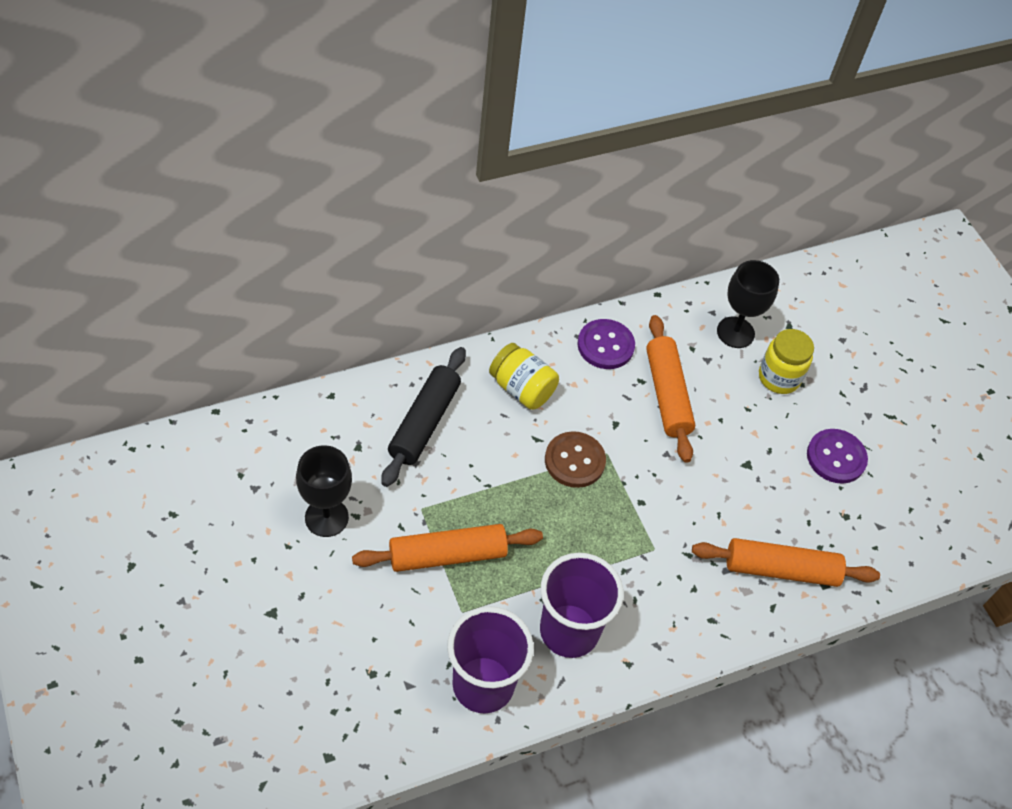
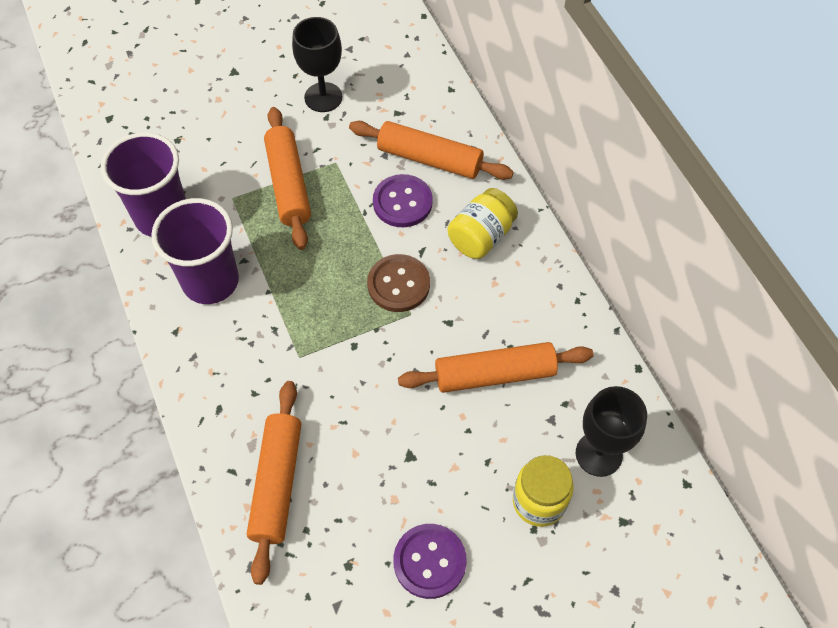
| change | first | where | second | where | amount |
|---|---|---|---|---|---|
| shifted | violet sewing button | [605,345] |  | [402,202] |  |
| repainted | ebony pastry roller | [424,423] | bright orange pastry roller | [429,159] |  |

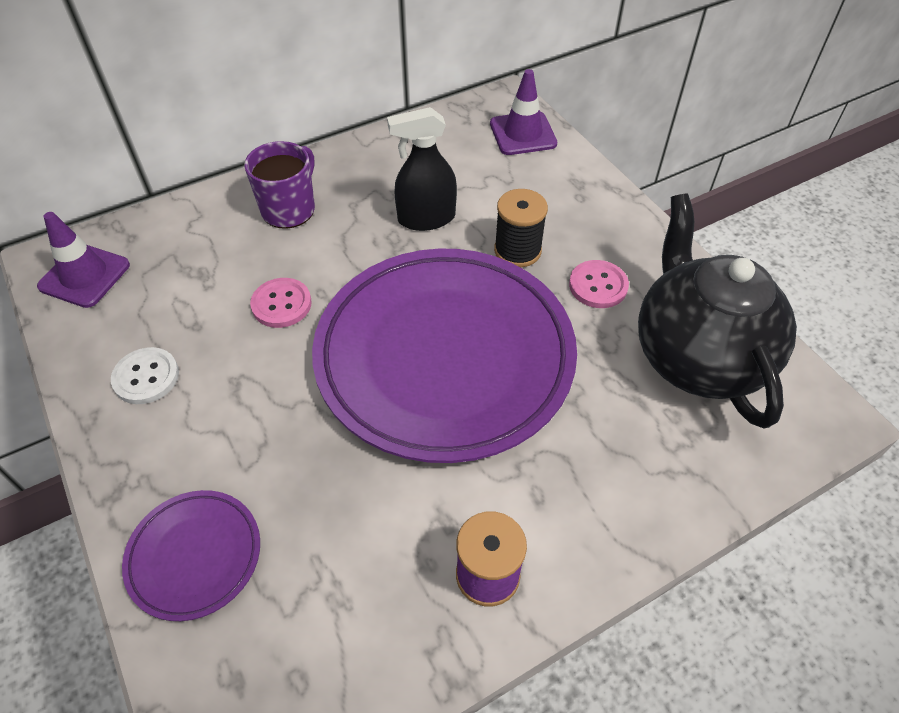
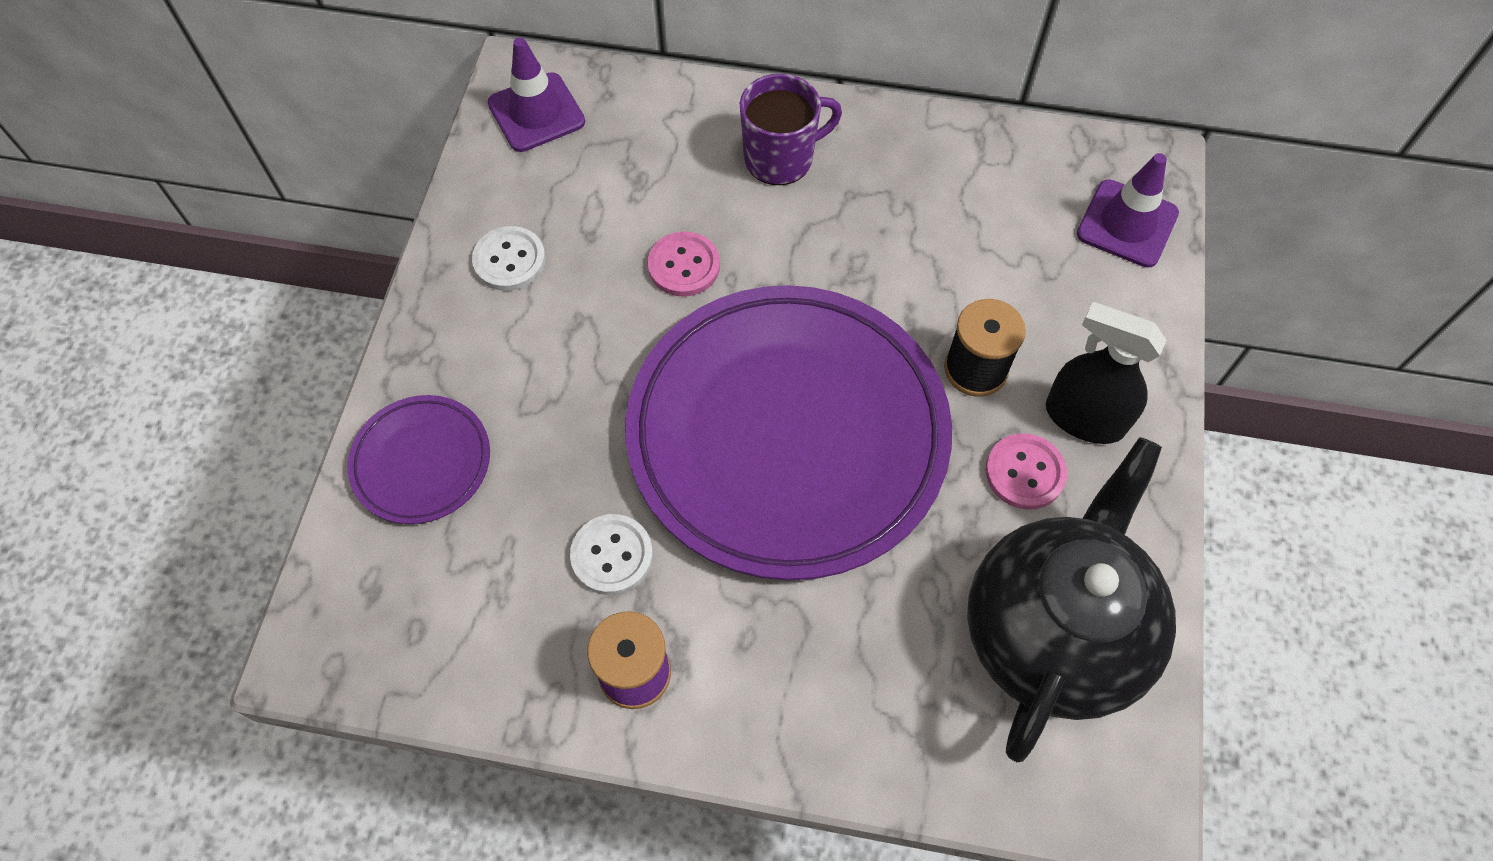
| change | first | where | second | where | amount |
|---|---|---|---|---|---|
| shifted | ebony spray bottle | [426,218] |  | [1084,418] |  |
| new |  |  | pure white sewing button | [612,555] |  |

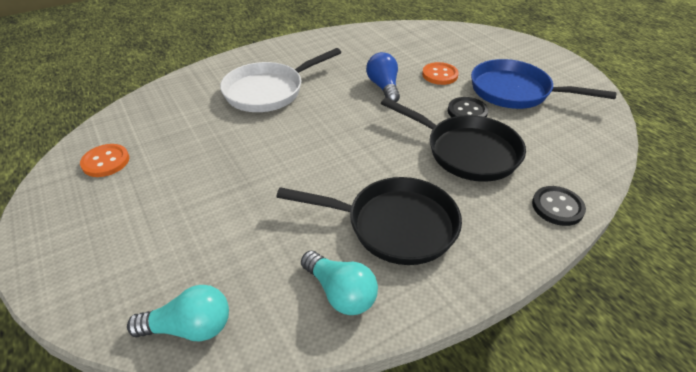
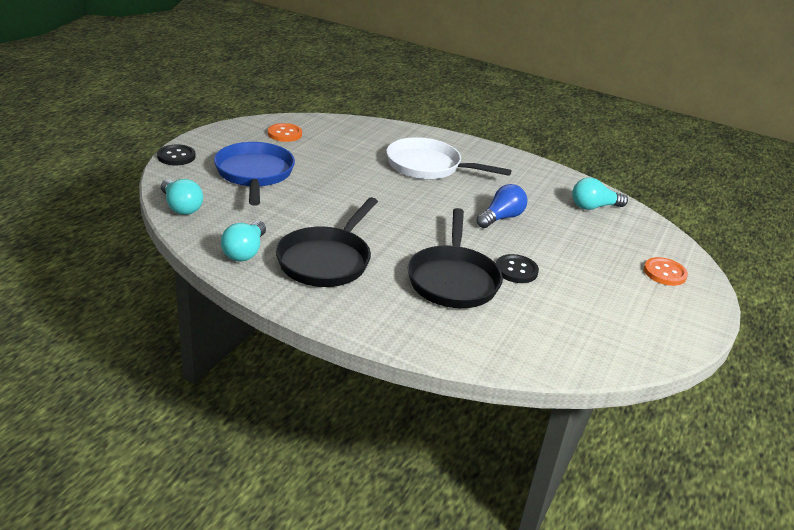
| change | first | where | second | where | amount |
|---|---|---|---|---|---|
| shifted | blue pan | [515,91] |  | [254,174] |  |
| shifted | bright orange sewing button | [440,75] |  | [664,273] |  |
| rotated | ebony pan | [394,225] |  | [326,260] | 45 degrees clockwise |
| shifted | ebony sewing button | [557,207] |  | [176,156] |  |
| new |  |  | turquoise lightbulb | [594,207] |  |

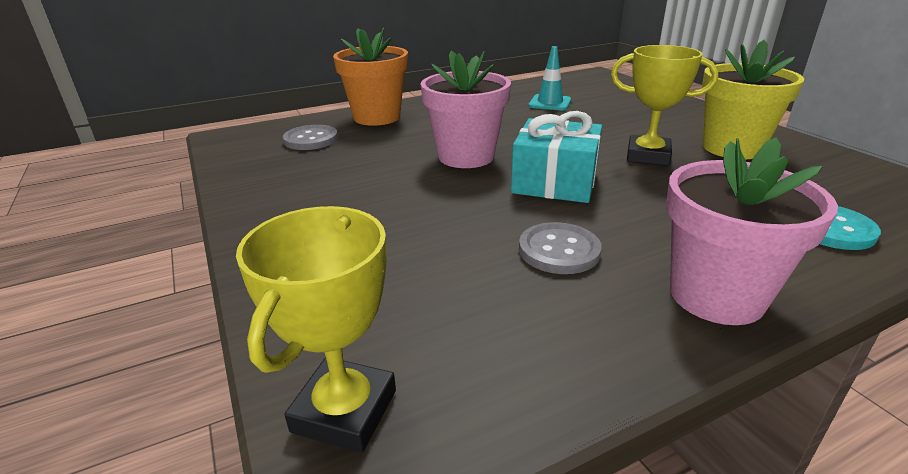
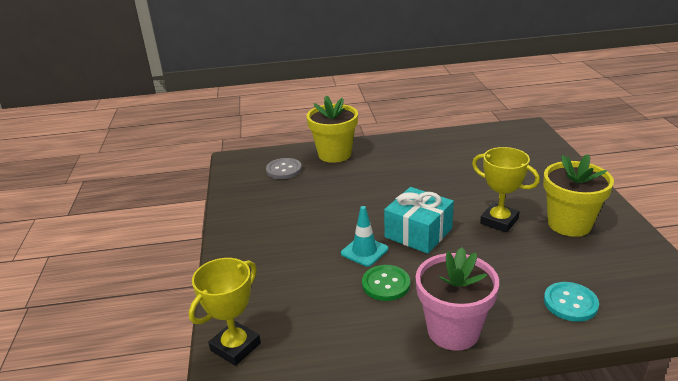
| change | first | where | second | where | amount |
|---|---|---|---|---|---|
| repainted | bright orange potted plant | [377,117] | golden potted plant | [334,154] |  |
| shifted | turquoise safety cone | [550,103] |  | [364,251] |  |
| gone | rosy potted plant | [466,156] |  |  |  |
| repainted | grey sewing button | [559,250] | emerald sewing button | [386,284] |  |

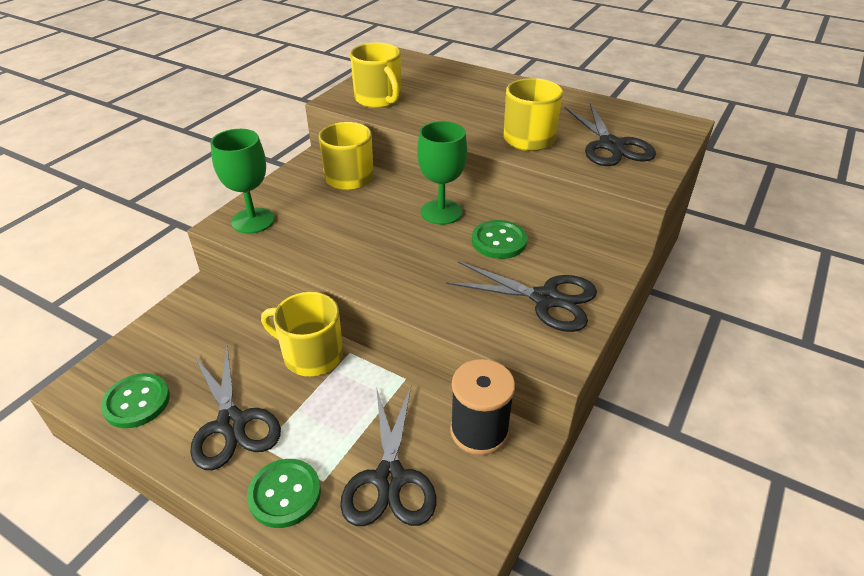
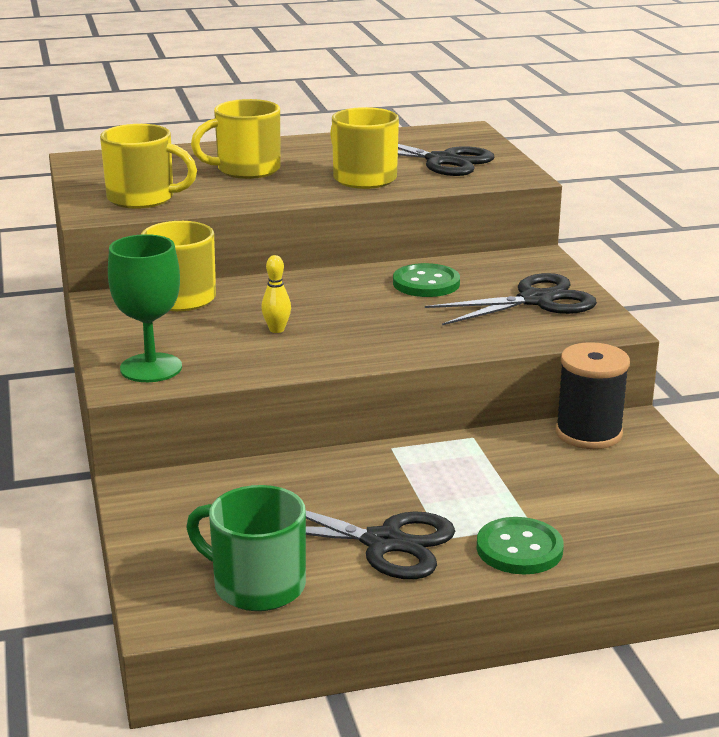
| change | first | where | second | where | amount |
|---|---|---|---|---|---|
| gone | emerald goblet | [441,212] |  |  |  |
| shifted | golden tea mug | [311,355] |  | [246,170] |  |
| swapped | emerald sewing button | [137,402] | emerald tea mug | [256,585] |  |
| gone | ebony scissors | [390,478] |  |  |  |
| new |  |  | golden tenpin | [277,330] |  |

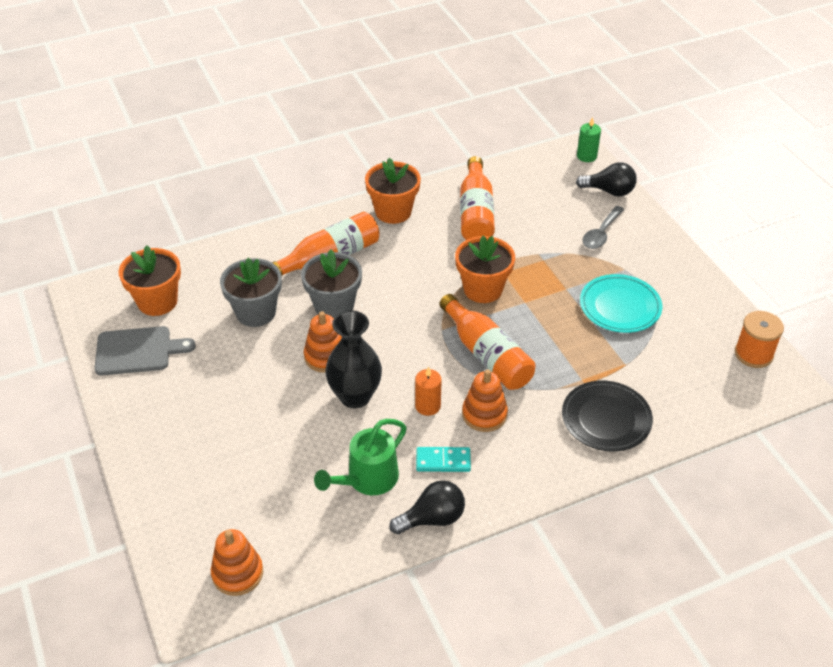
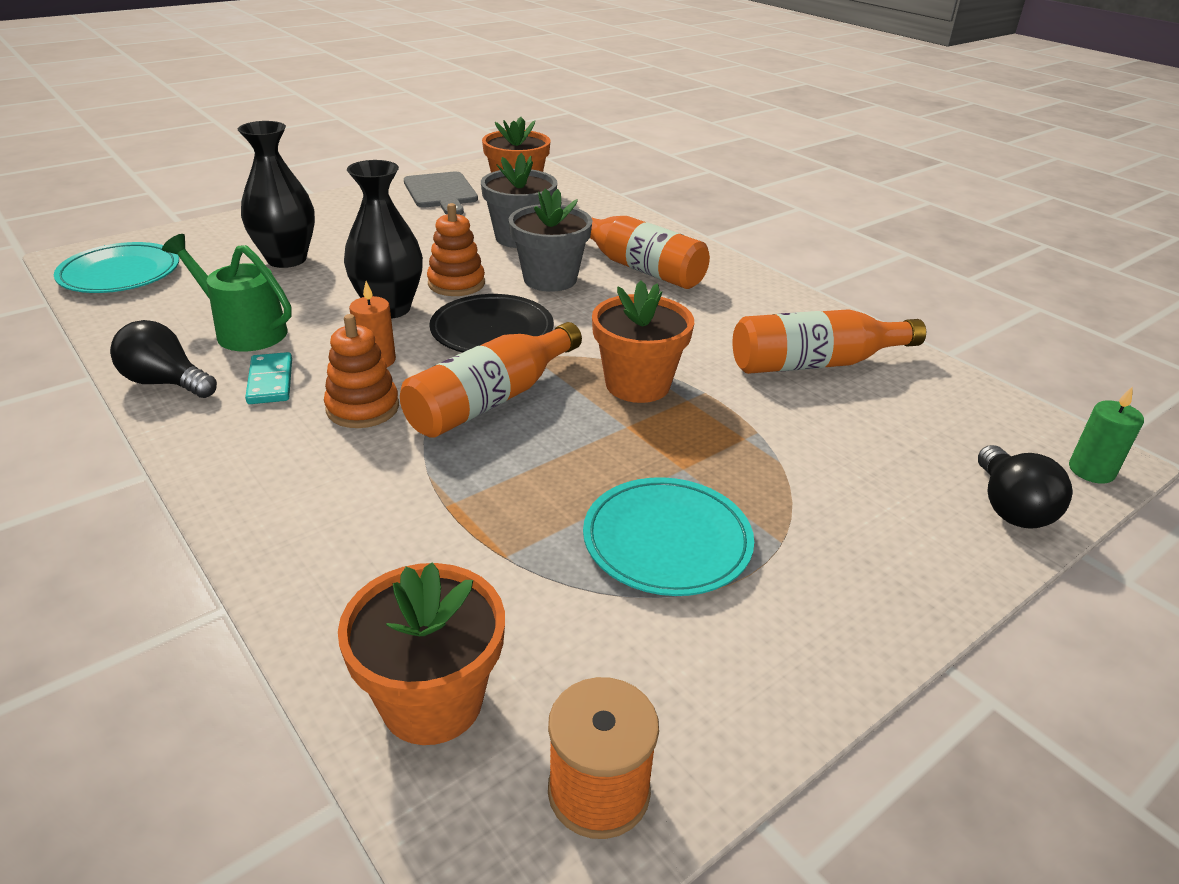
| change | first | where | second | where | amount |
|---|---|---|---|---|---|
| shifted | bright orange potted plant | [393,211] |  | [432,701] |  |
| gone | grey tablespoon | [601,234] |  |  |  |
| shifted | ebony dinner plate | [606,419] |  | [492,330] |  |
| rotated | ebony lightbulb | [432,518] |  | [166,383] | 150 degrees clockwise |
| swapped | bright orange stacking rings | [237,573] | turquoise dinner plate | [120,273] |  |
| new |  |  | ebony tall vase | [286,259] |  |

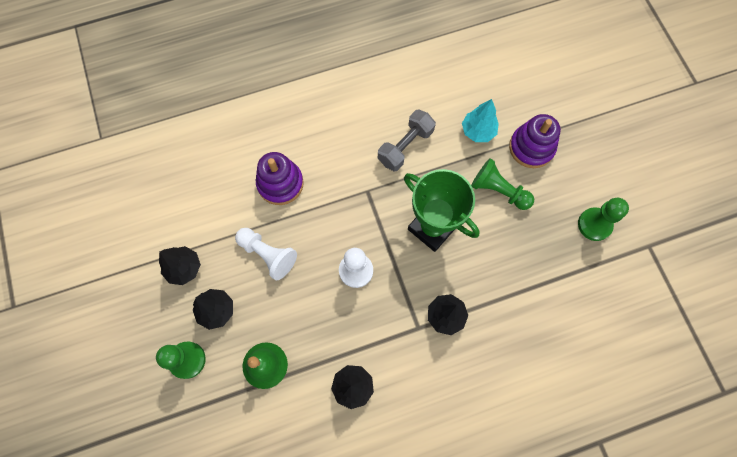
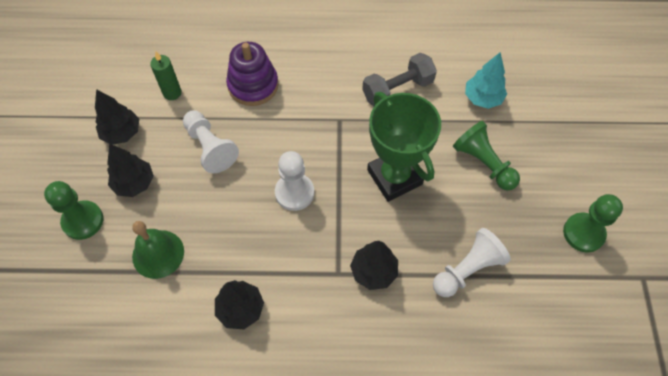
| change | first | where | second | where | amount |
|---|---|---|---|---|---|
| gone | violet stacking rings | [531,147] |  |  |  |
| new |  |  | emerald pillar candle | [172,93] |  |
| new |  |  | pure white chess pawn | [467,269] |  |

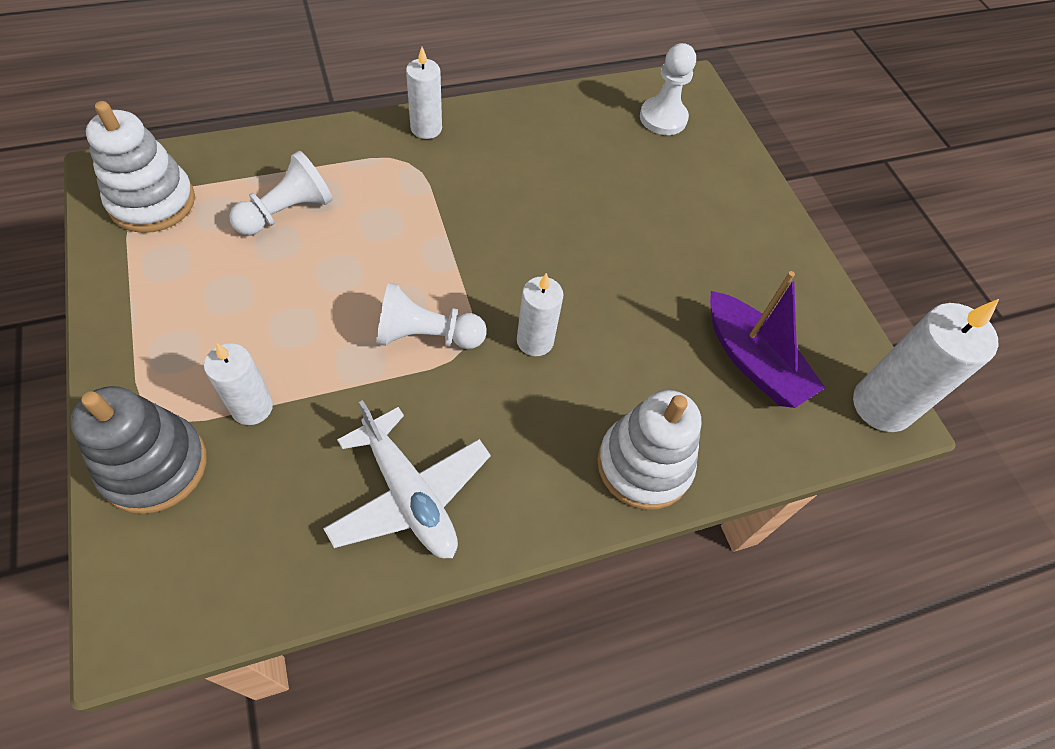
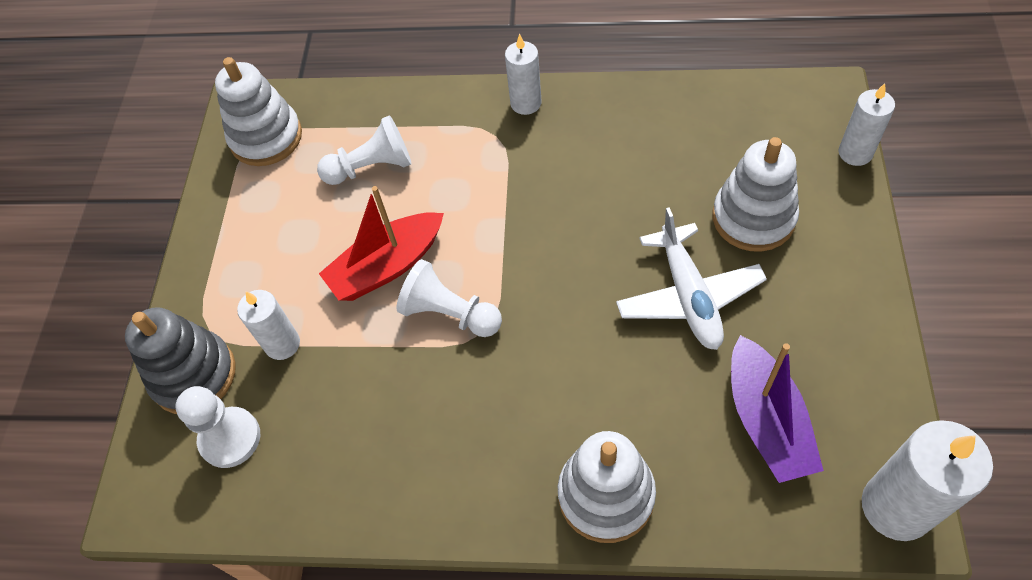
| change | first | where | second | where | amount |
|---|---|---|---|---|---|
| shifted | pure white chess pawn | [663,118] |  | [230,438] |  |
| shifted | pure white pillar candle | [535,341] |  | [855,153] |  |
| shifted | pure white aeroplane | [409,495] |  | [688,296] |  |
| new |  |  | pure white stacking rings | [753,218] |  |
| new |  |  | crimson toy boat | [387,266] |  |

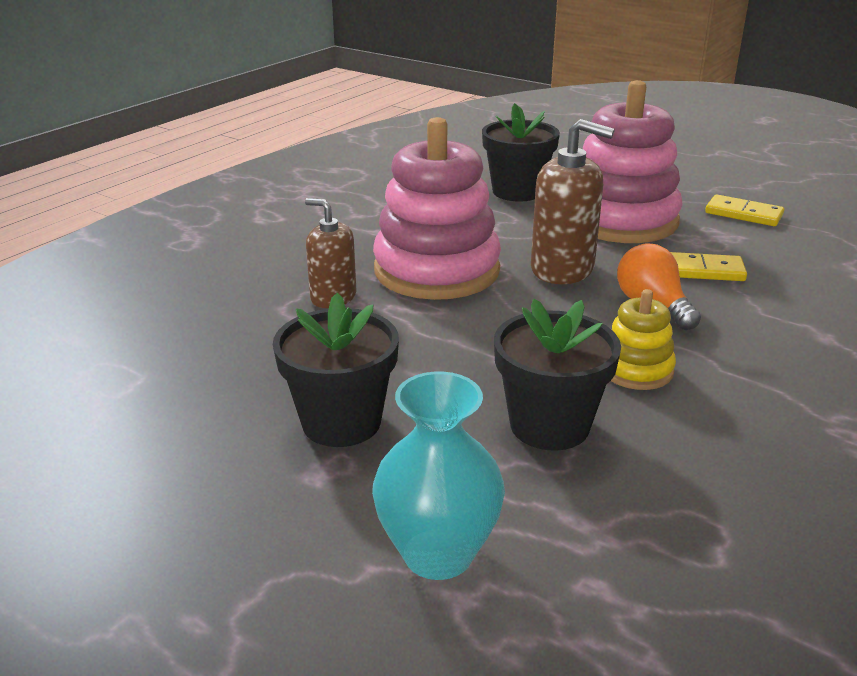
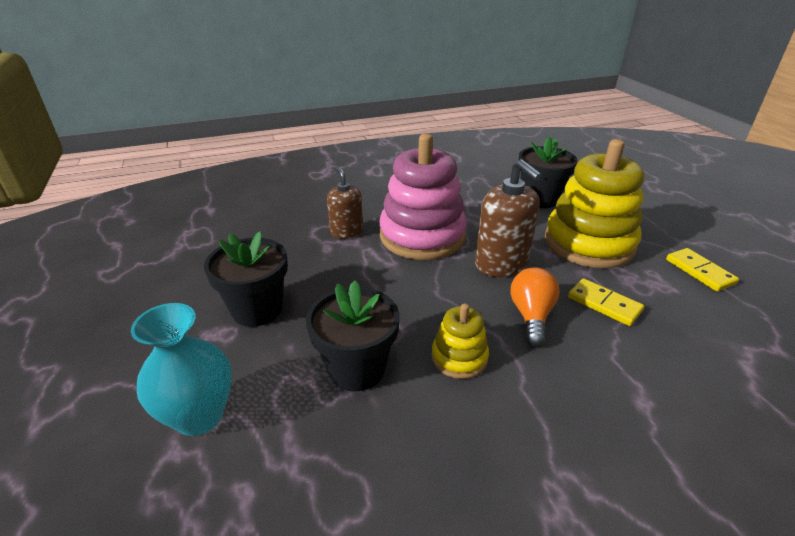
| change | first | where | second | where | amount |
|---|---|---|---|---|---|
| repainted | rosy stacking rings | [621,220] | golden stacking rings | [589,243] |  |

